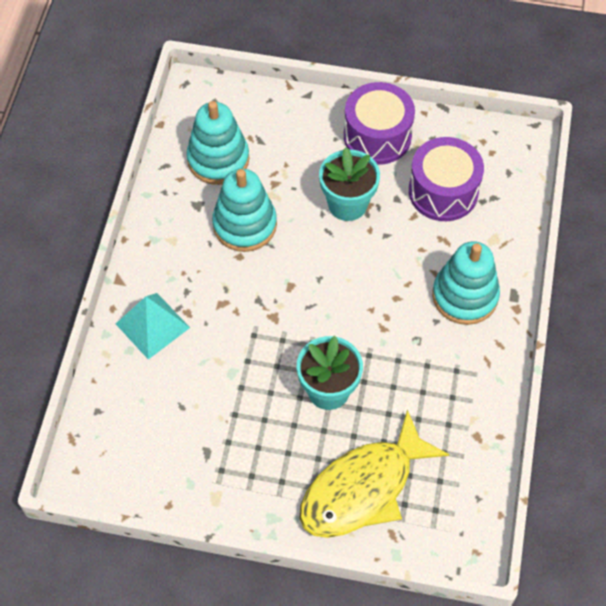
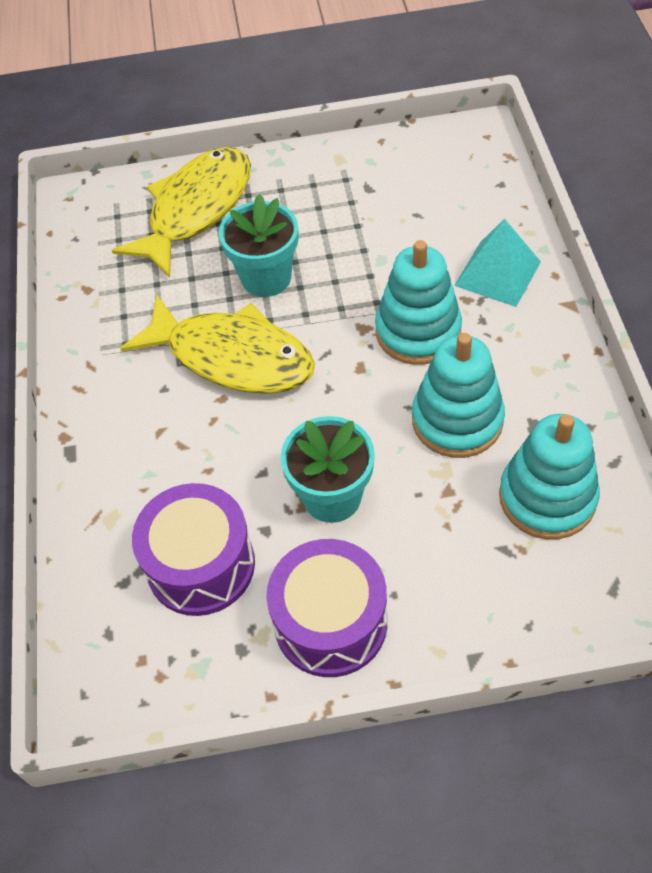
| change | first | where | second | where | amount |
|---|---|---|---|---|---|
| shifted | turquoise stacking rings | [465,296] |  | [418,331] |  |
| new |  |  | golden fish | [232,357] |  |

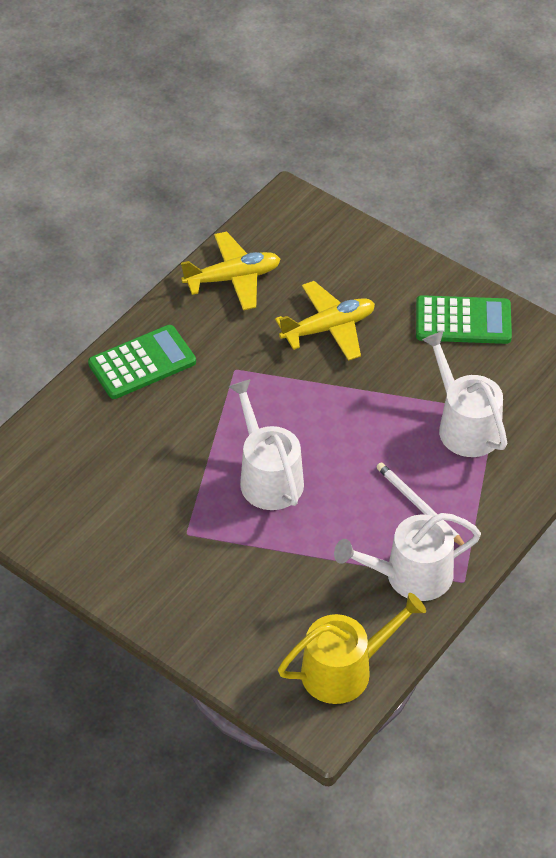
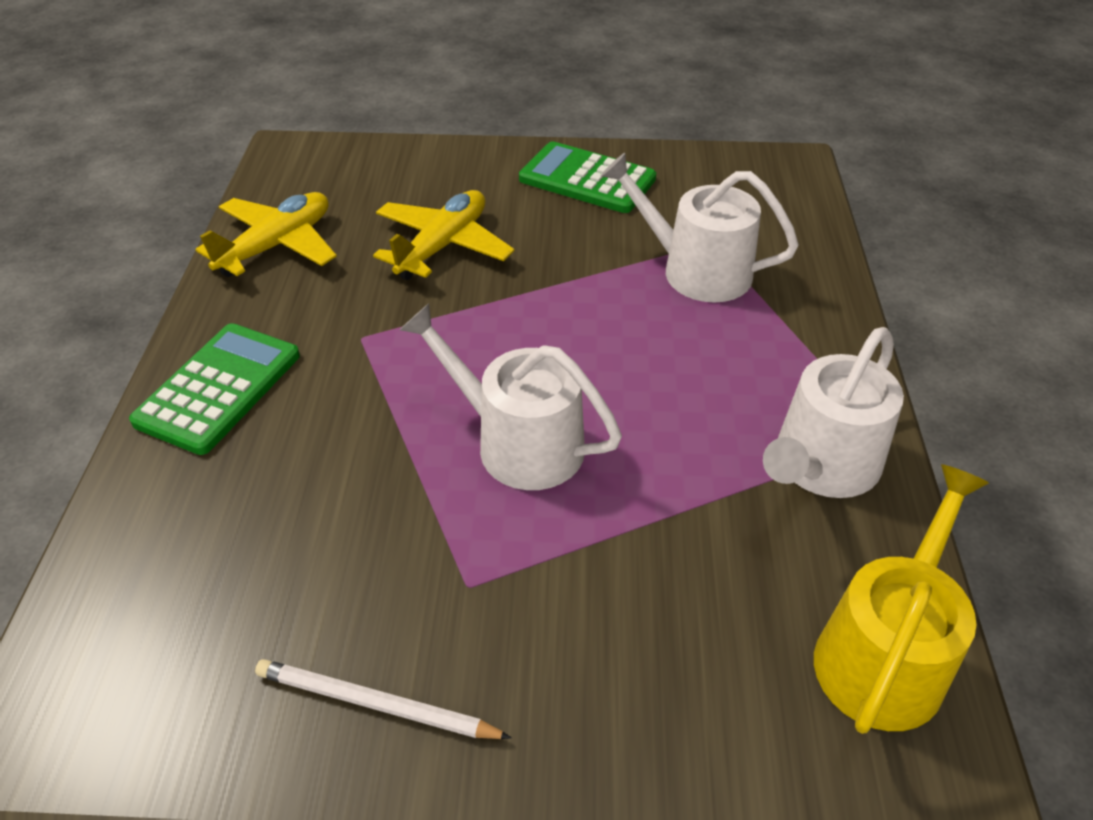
| change | first | where | second | where | amount |
|---|---|---|---|---|---|
| rotated | emerald pocket calculator | [463,321] |  | [587,179] | 120 degrees counterclockwise |
| shifted | pure white wooden pencil | [419,506] |  | [375,704] |  |

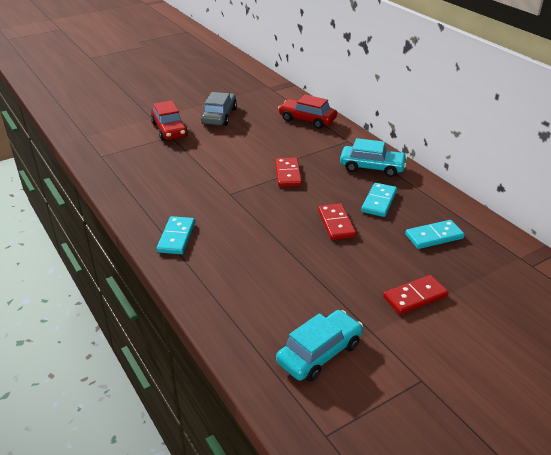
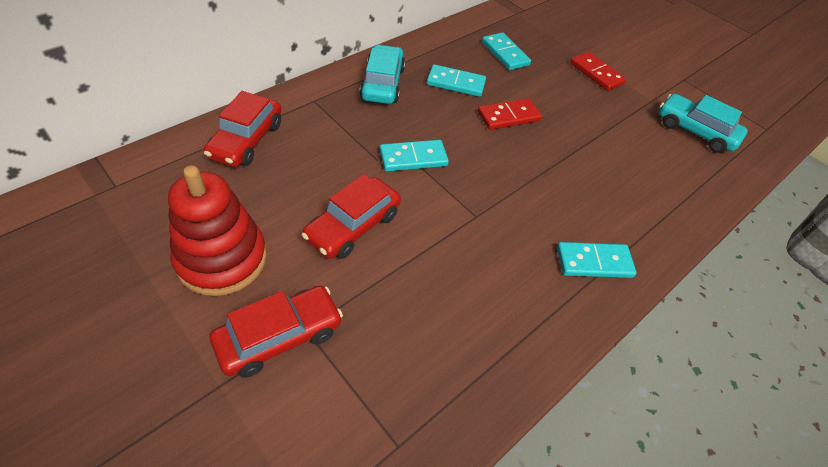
| change | first | where | second | where | amount |
|---|---|---|---|---|---|
| swapped | grey toy car | [219,116] | crimson stacking rings | [222,259] |  |
| repainted | crimson domino piece | [288,174] | turquoise domino piece | [413,158] |  |
| new |  |  | crimson toy car | [353,226] |  |

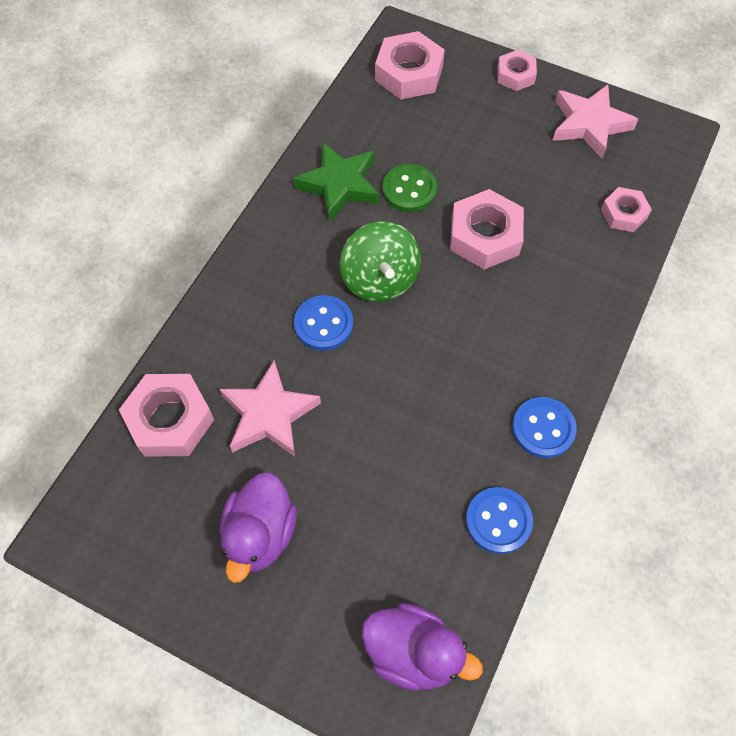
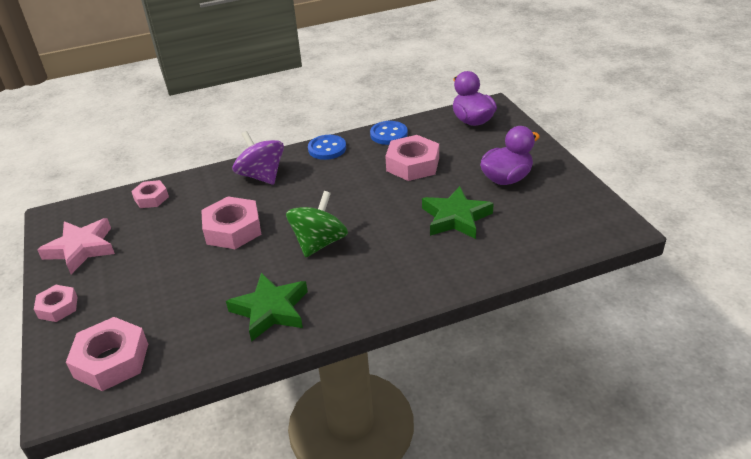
| change | first | where | second | where | amount |
|---|---|---|---|---|---|
| gone | emerald sewing button | [409,190] |  |  |  |
| gone | blue sewing button | [323,324] |  |  |  |
| repainted | rosy star shape | [269,414] | emerald star shape | [455,218] |  |
| shifted | rosy nut | [170,420] |  | [413,164] |  |
| new |  |  | violet whirligig | [262,176] |  |

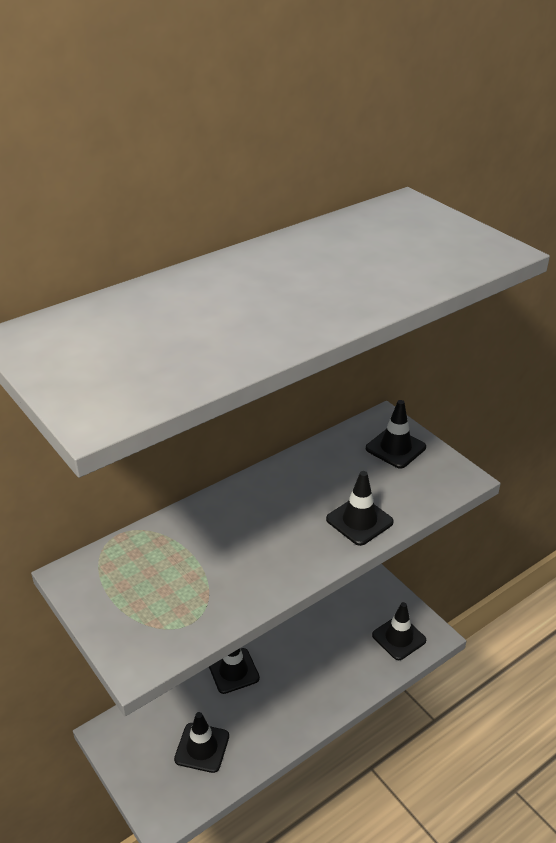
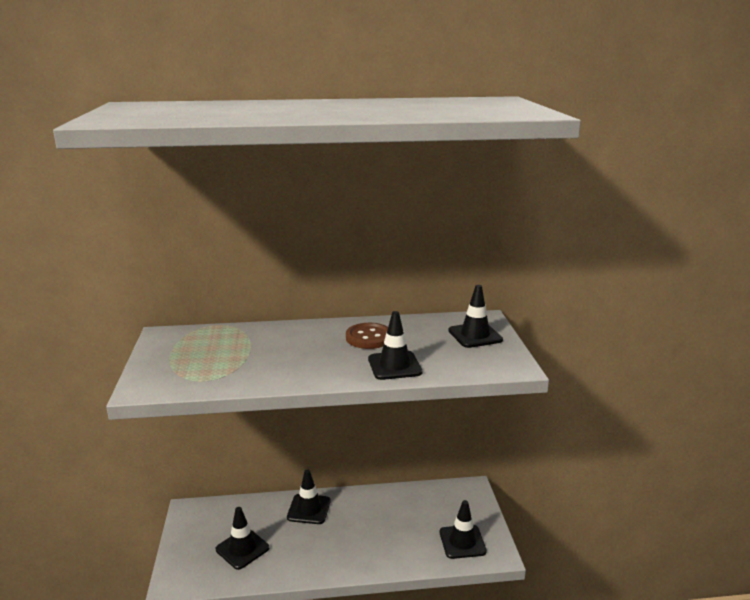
| change | first | where | second | where | amount |
|---|---|---|---|---|---|
| new |  |  | brown sewing button | [369,337] |  |

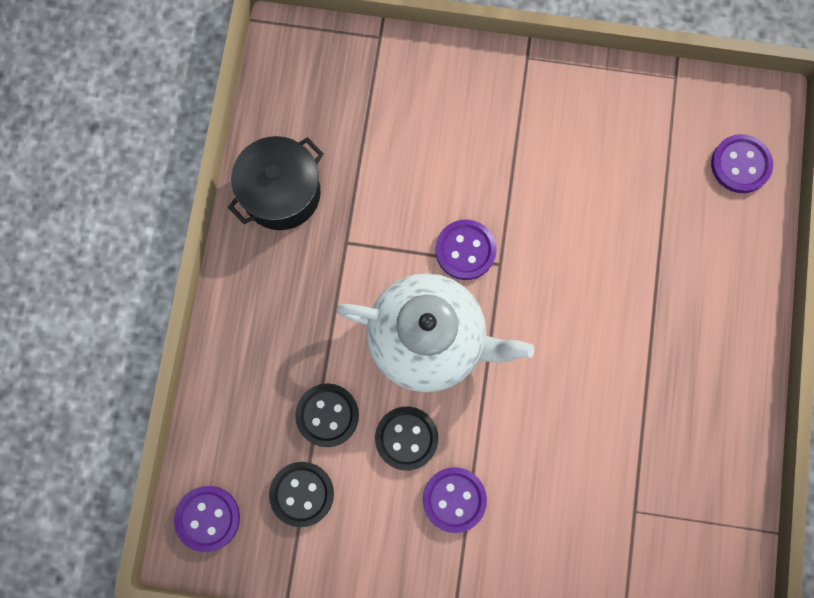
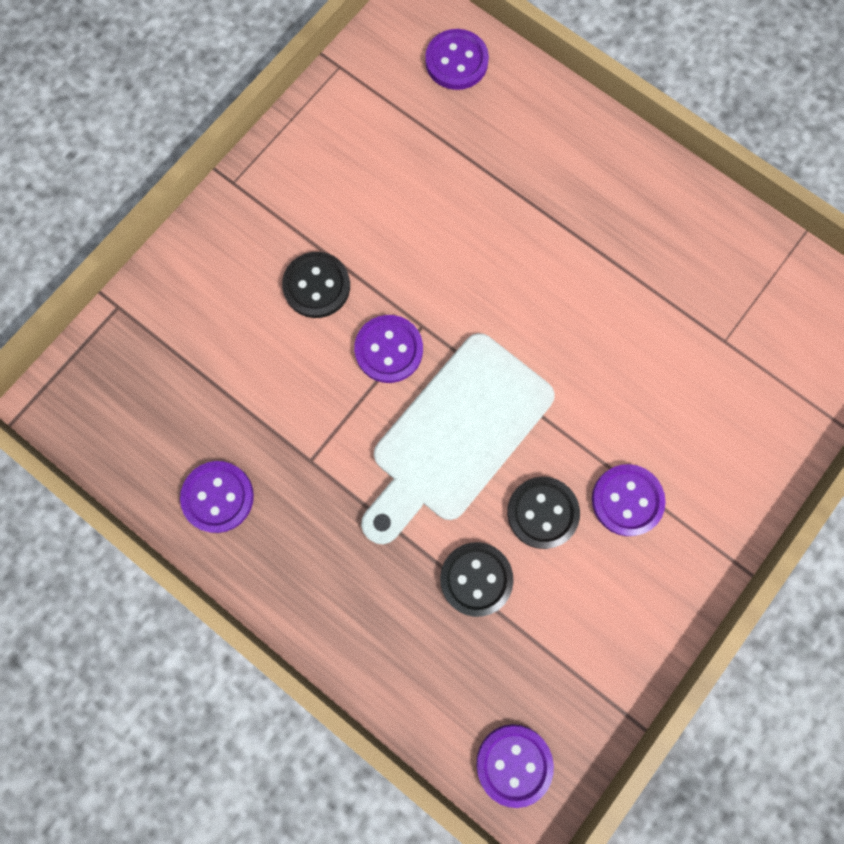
| change | first | where | second | where | amount |
|---|---|---|---|---|---|
| swapped | ebony stockpot | [281,193] | violet sewing button | [218,497] |  |
| swapped | pure white teapot | [429,339] | pure white bread board | [456,435] |  |
| shifted | ebony sewing button | [302,494] |  | [316,286] |  |

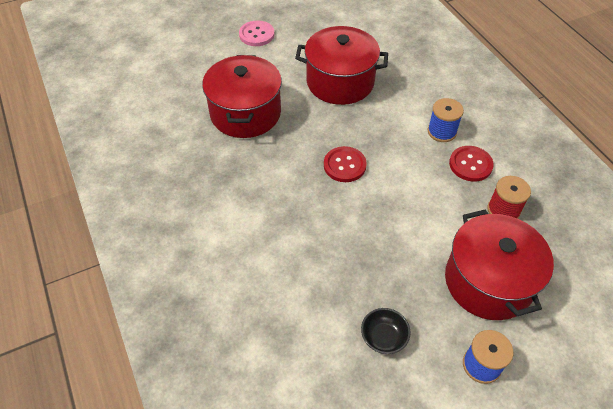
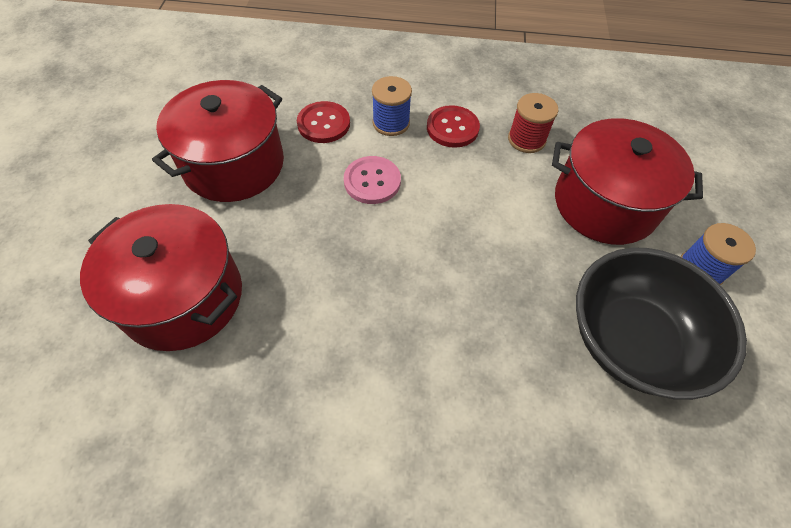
| change | first | where | second | where | amount |
|---|---|---|---|---|---|
| shifted | rosy sewing button | [256,34] |  | [372,181] |  |
| shifted | crimson sewing button | [344,165] |  | [323,124] |  |
| scaled | ebony serving bowl | [383,337] |  | [632,340] | x2.38 |

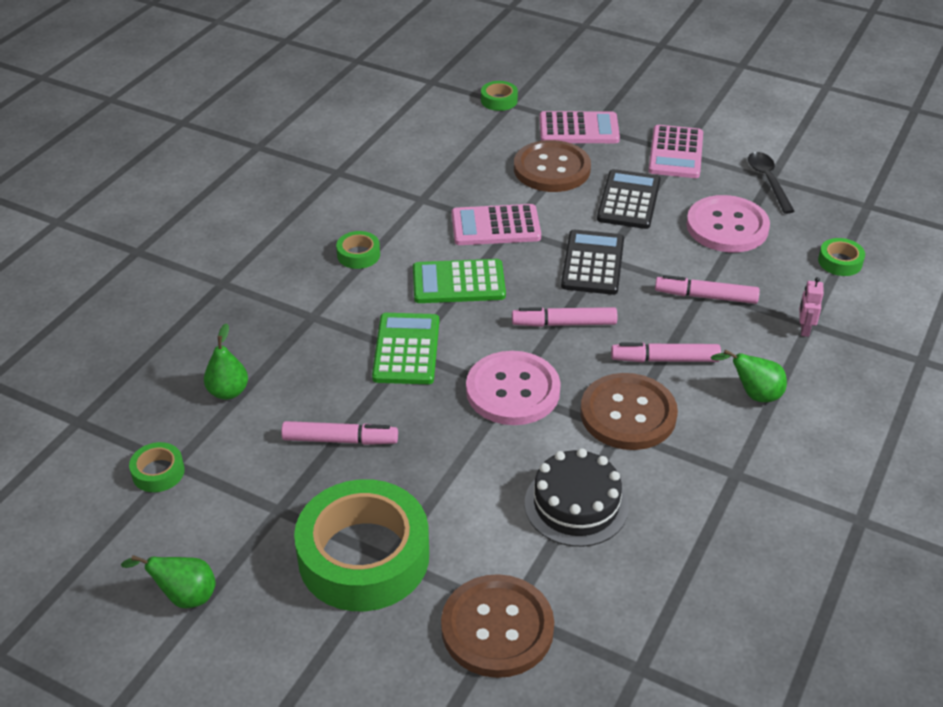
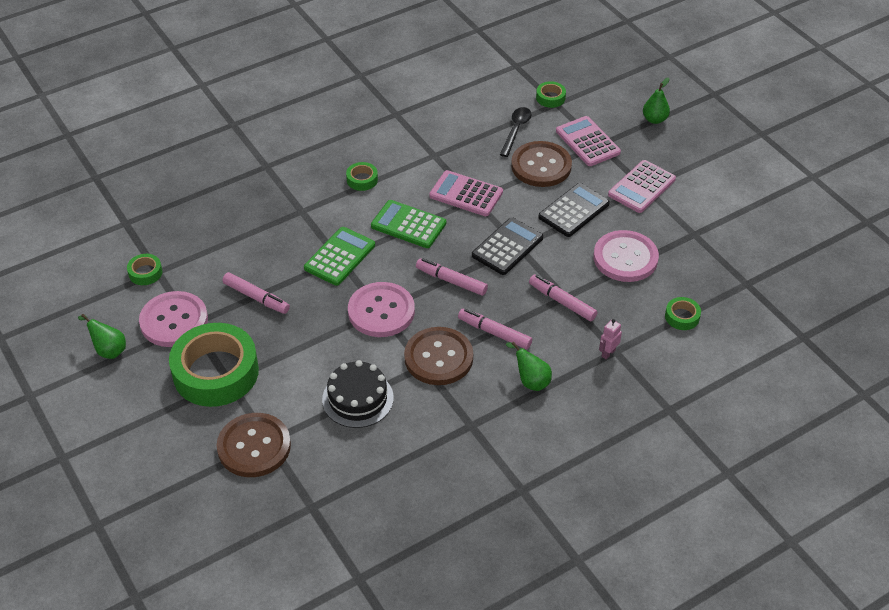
| change | first | where | second | where | amount |
|---|---|---|---|---|---|
| rotated | rosy pocket calculator | [578,129] |  | [587,142] | 150 degrees counterclockwise |
| shifted | ebony tablespoon | [768,181] |  | [516,130] |  |
| shifted | emerald pear fruit | [228,392] |  | [654,119] |  |
| new |  |  | rosy sewing button | [174,321] |  |

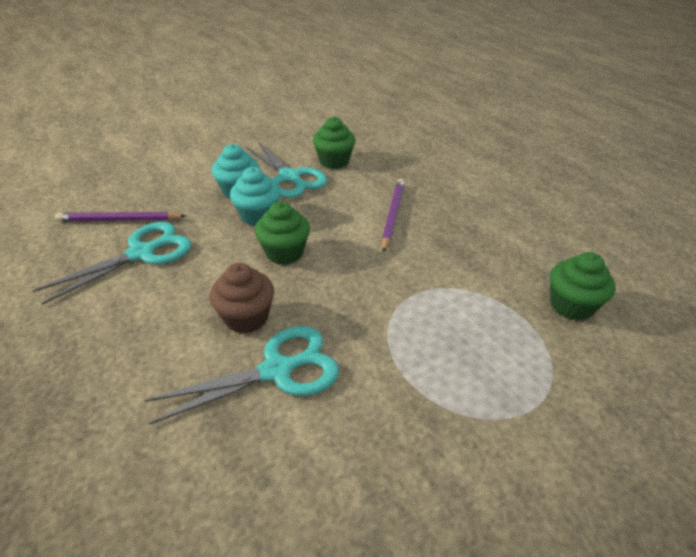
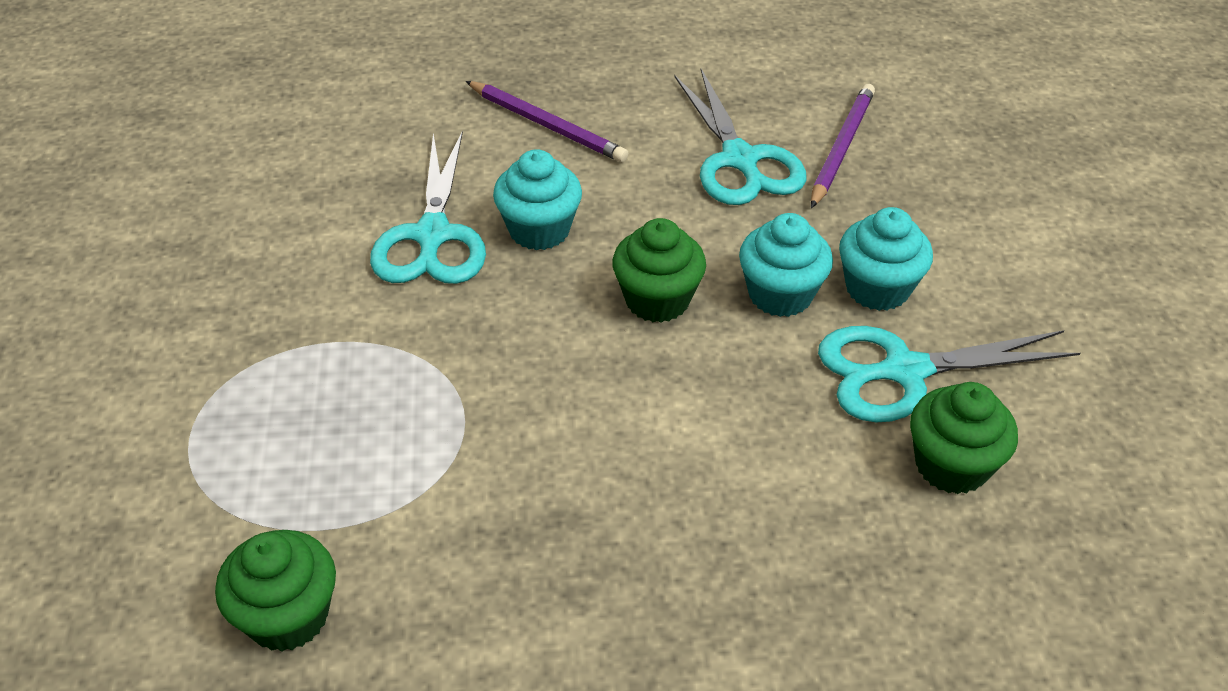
| change | first | where | second | where | amount |
|---|---|---|---|---|---|
| shifted | violet wooden pencil | [392,215] |  | [547,125] |  |
| repainted | brown fairy cake | [246,318] | turquoise fairy cake | [539,230] |  |

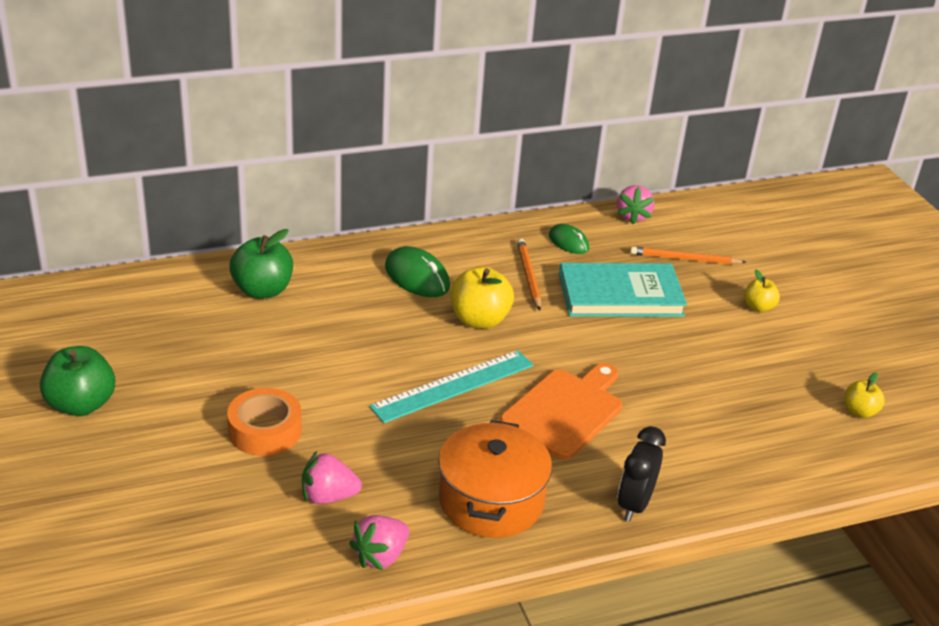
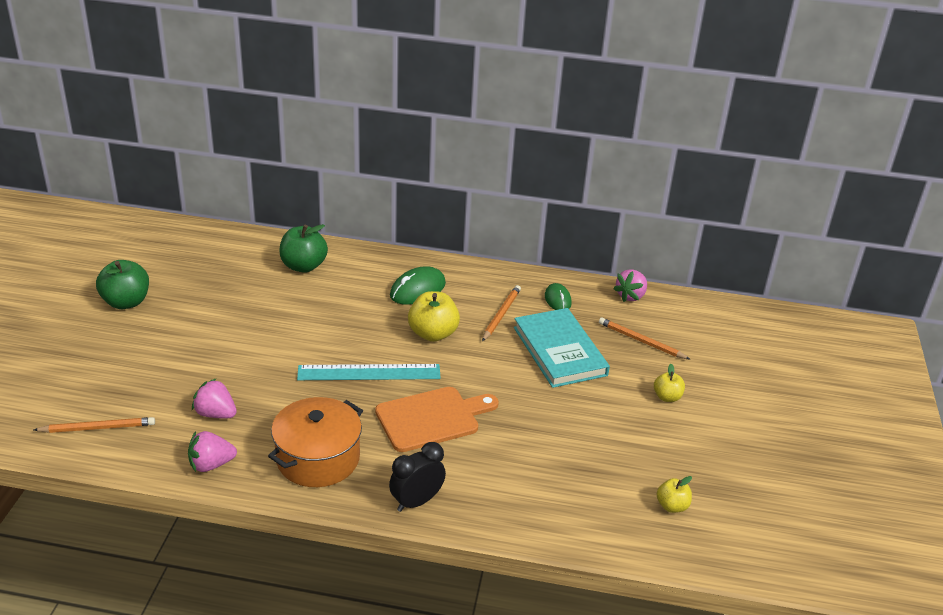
| change | first | where | second | where | amount |
|---|---|---|---|---|---|
| rotated | emerald computer mouse | [417,277] |  | [418,290] | 60 degrees clockwise |
| rotated | turquoise hardcover | [620,295] |  | [559,351] | 45 degrees clockwise |
| gone | bright orange roll of tape | [265,431] |  |  |  |
| new |  |  | bright orange wooden pencil | [97,428] |  |

